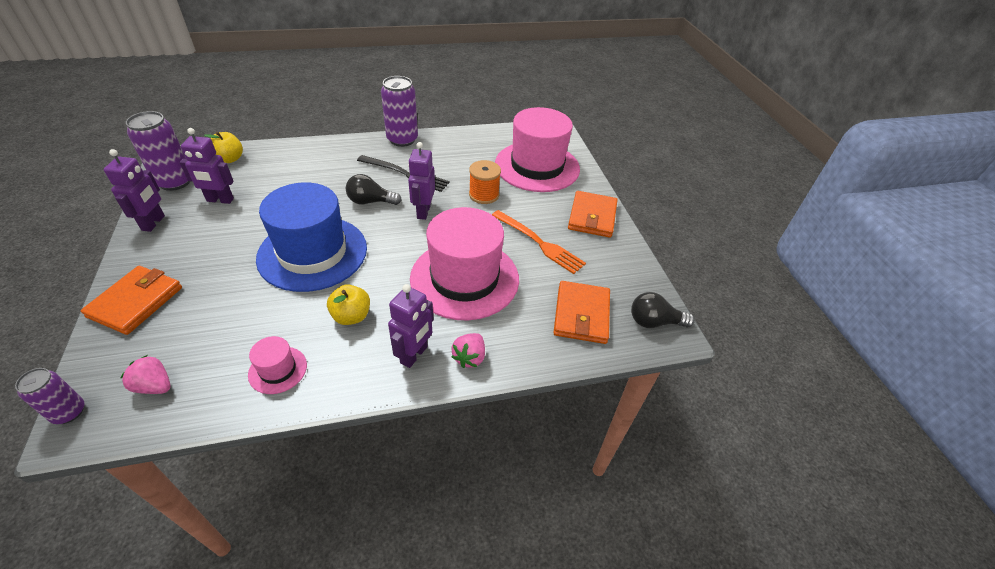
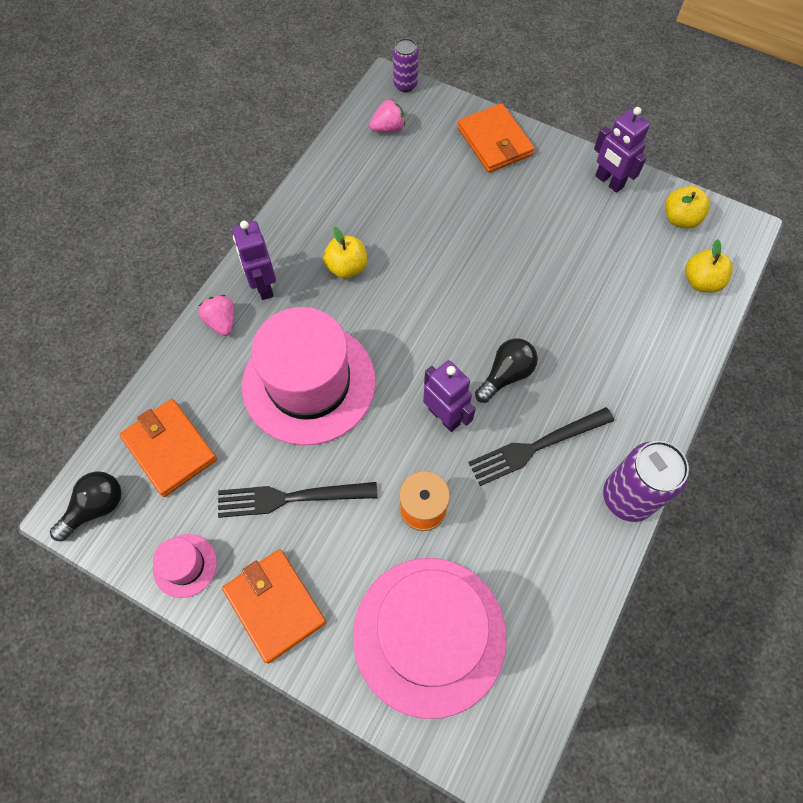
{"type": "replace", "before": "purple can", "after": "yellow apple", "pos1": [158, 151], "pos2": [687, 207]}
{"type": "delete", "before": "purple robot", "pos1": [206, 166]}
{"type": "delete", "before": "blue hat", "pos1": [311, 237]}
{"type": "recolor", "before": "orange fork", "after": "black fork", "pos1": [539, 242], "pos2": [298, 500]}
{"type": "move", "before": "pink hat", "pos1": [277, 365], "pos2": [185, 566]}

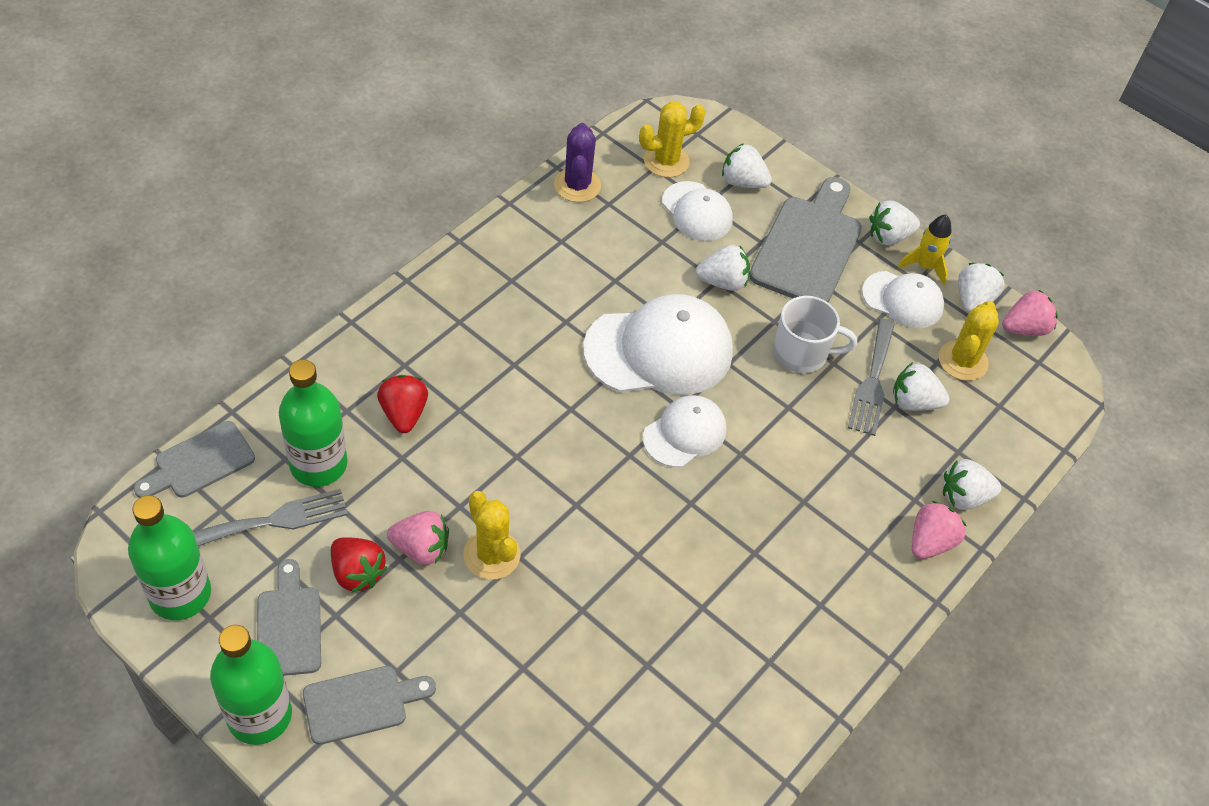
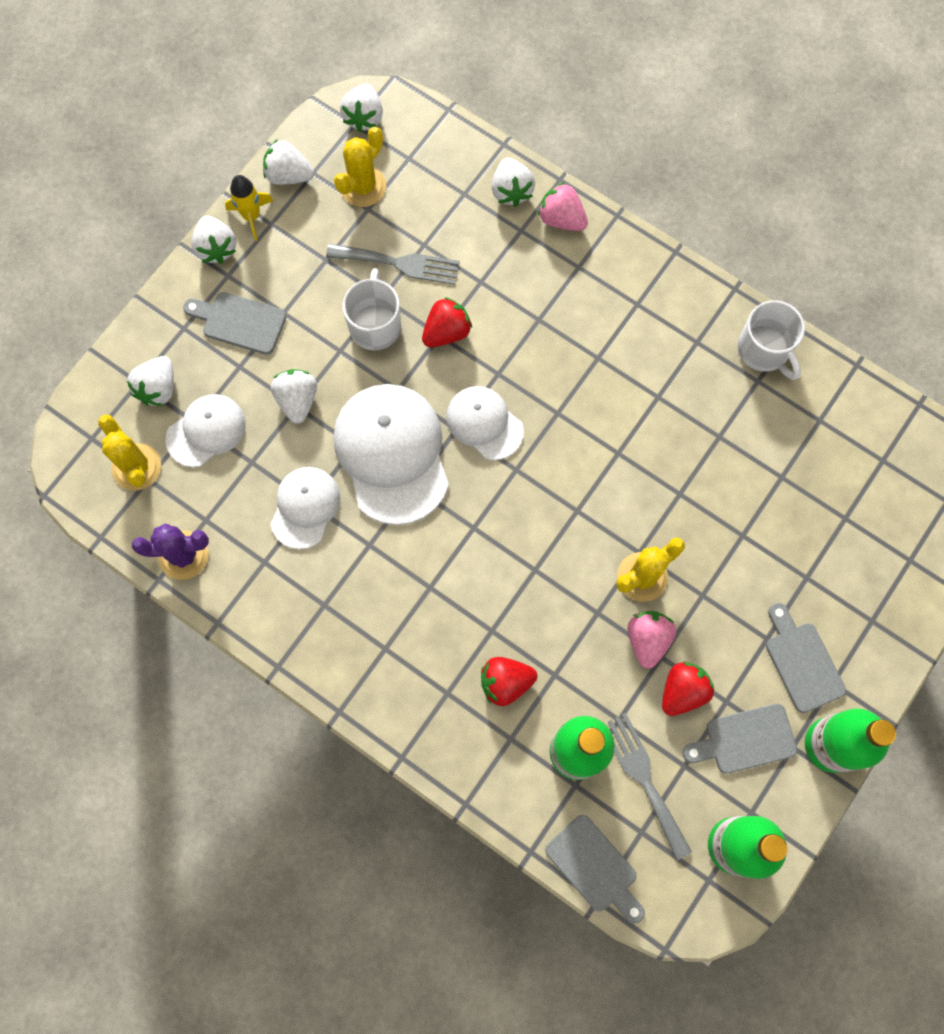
{"type": "resize", "before": "grey cutting board", "pos1": [805, 240], "pos2": [234, 323], "scale": 0.6}
{"type": "move", "before": "white cap", "pos1": [903, 299], "pos2": [305, 508]}
{"type": "delete", "before": "pink strawberry", "pos1": [1030, 313]}
{"type": "rotate", "before": "yellow cactus", "pos1": [969, 341], "pos2": [360, 167], "turn": -75}
{"type": "move", "before": "white strawberry", "pos1": [921, 386], "pos2": [361, 108]}
{"type": "insert", "after": "red strawberry", "pos2": [447, 322]}
{"type": "insert", "after": "white mug", "pos2": [771, 340]}

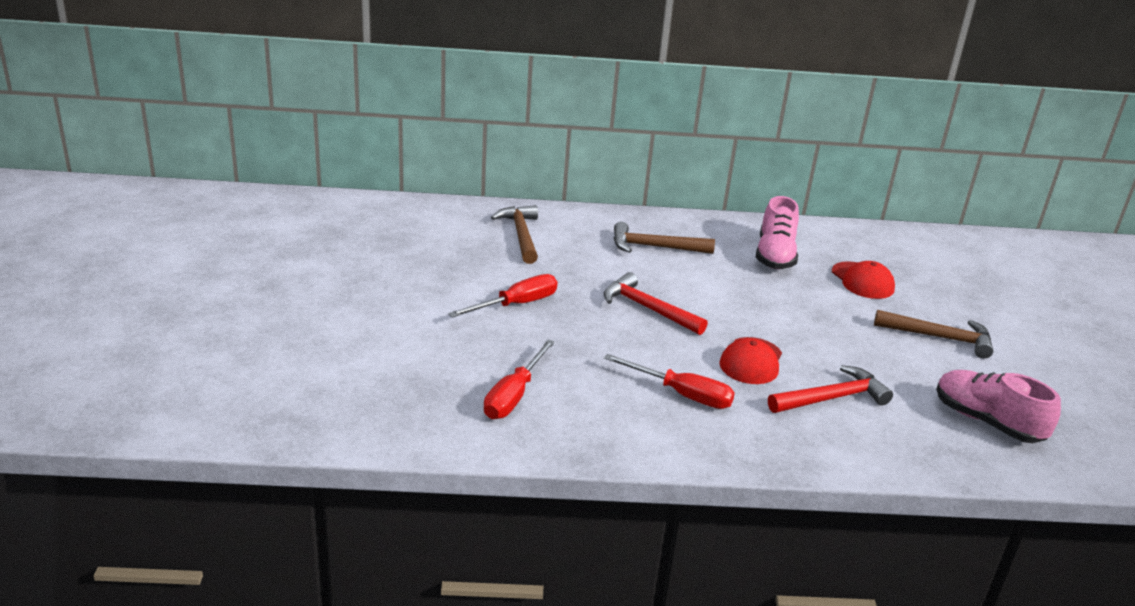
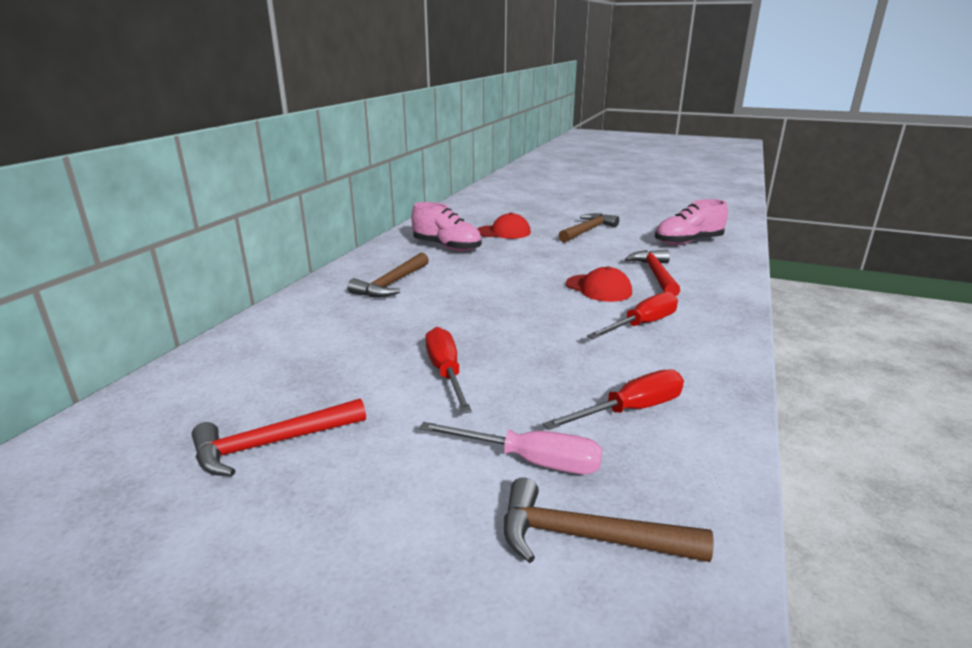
{"type": "move", "before": "brown hammer", "pos1": [514, 234], "pos2": [609, 520]}
{"type": "move", "before": "red hammer", "pos1": [656, 303], "pos2": [279, 437]}
{"type": "rotate", "before": "red screwdriver", "pos1": [519, 379], "pos2": [613, 399], "turn": -75}
{"type": "insert", "after": "pink screwdriver", "pos2": [511, 448]}

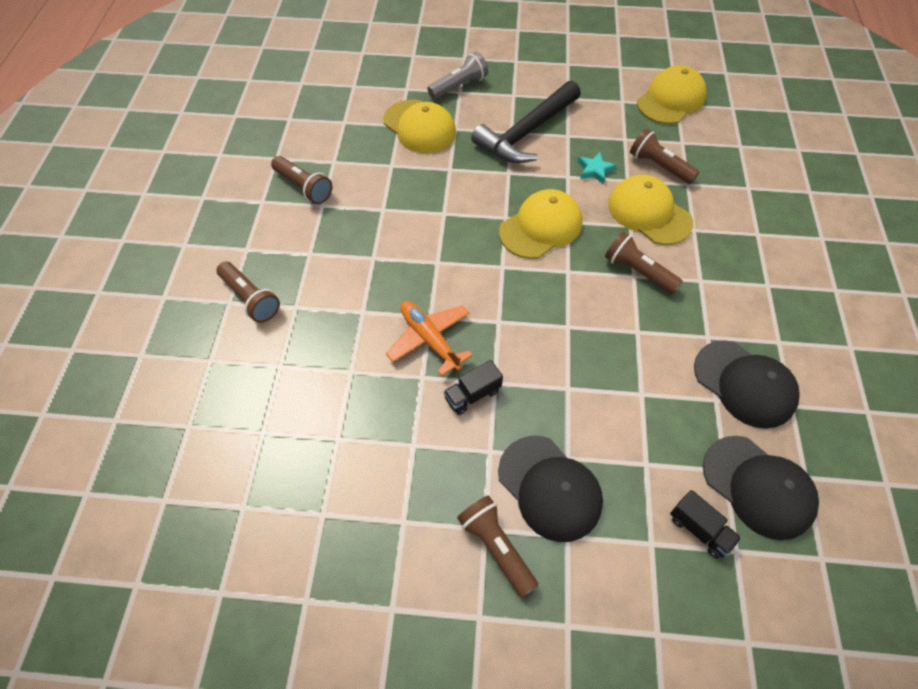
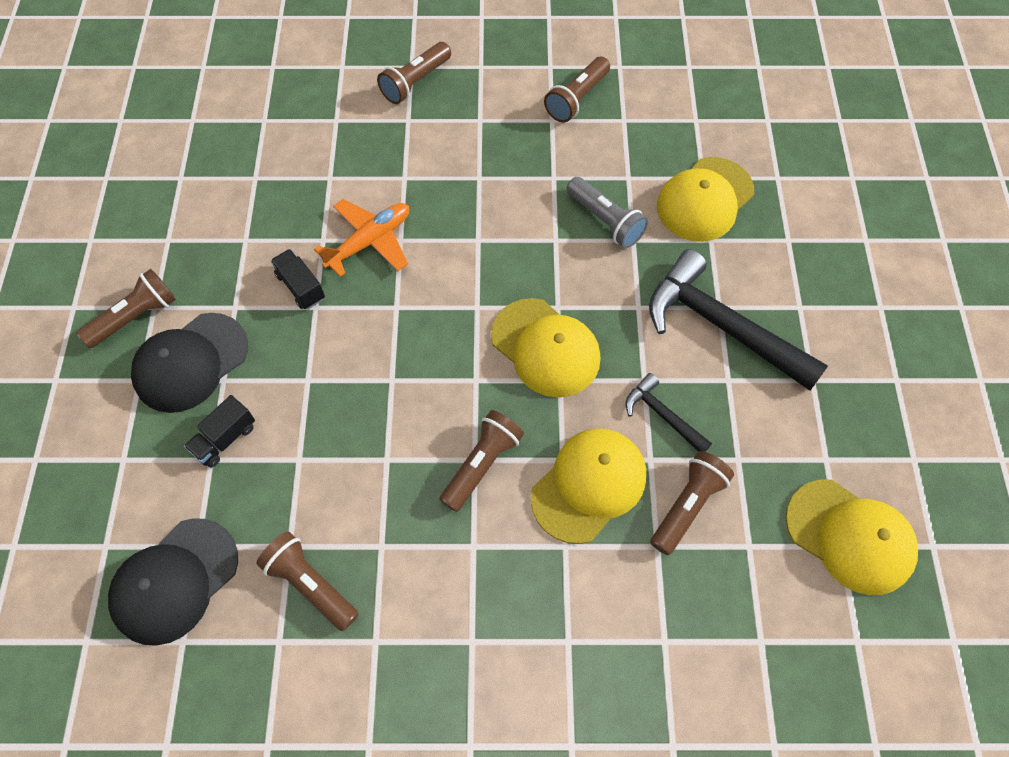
{"type": "move", "before": "grey flashlight", "pos1": [457, 75], "pos2": [607, 212]}
{"type": "replace", "before": "turquoise star", "after": "black hammer", "pos1": [597, 168], "pos2": [669, 412]}
{"type": "replace", "before": "black cap", "after": "brown flashlight", "pos1": [747, 384], "pos2": [307, 581]}
{"type": "move", "before": "black truck", "pos1": [705, 524], "pos2": [219, 431]}

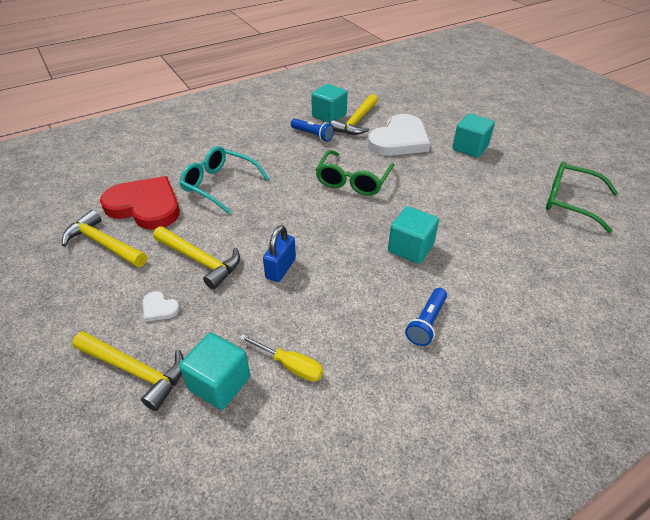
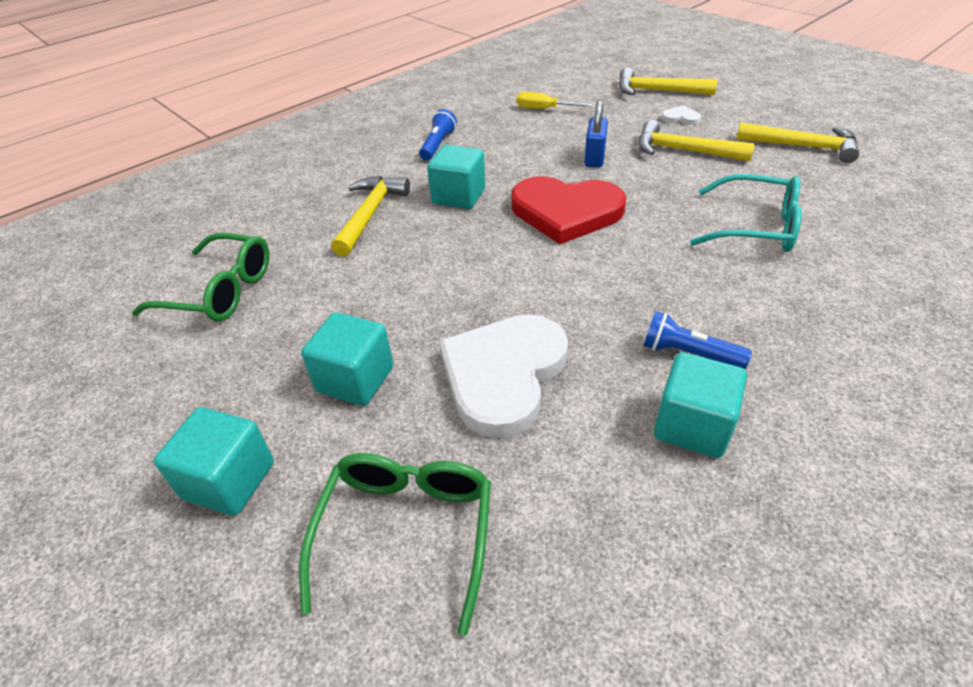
{"type": "move", "before": "yellow hammer", "pos1": [354, 114], "pos2": [370, 216]}
{"type": "move", "before": "green glasses", "pos1": [355, 173], "pos2": [395, 544]}
{"type": "move", "before": "red heart", "pos1": [140, 203], "pos2": [568, 210]}
{"type": "move", "before": "turquoise cube", "pos1": [214, 371], "pos2": [214, 461]}

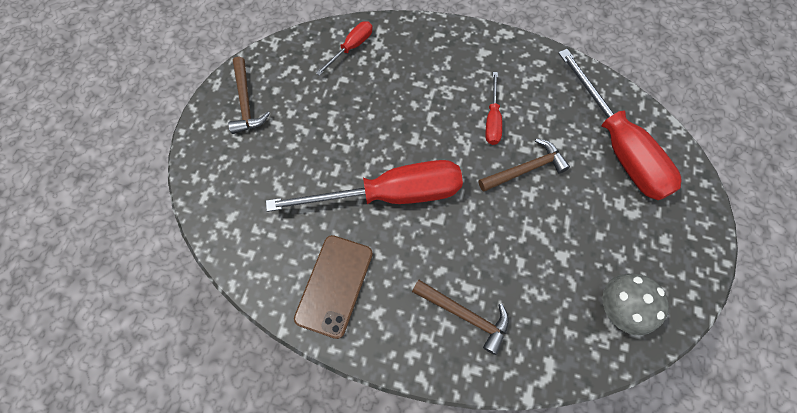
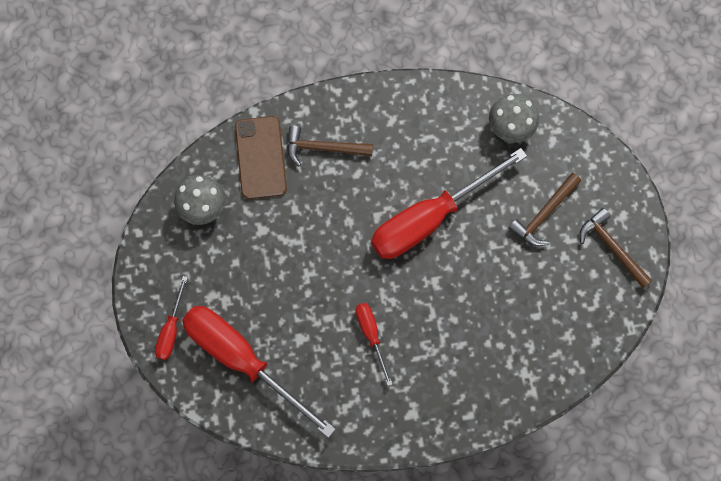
{"type": "move", "before": "red screwdriver", "pos1": [344, 48], "pos2": [171, 318]}
{"type": "move", "before": "brown hammer", "pos1": [524, 165], "pos2": [544, 209]}
{"type": "move", "before": "brown phone", "pos1": [333, 287], "pos2": [261, 157]}
{"type": "insert", "after": "grey mushroom", "pos2": [514, 118]}

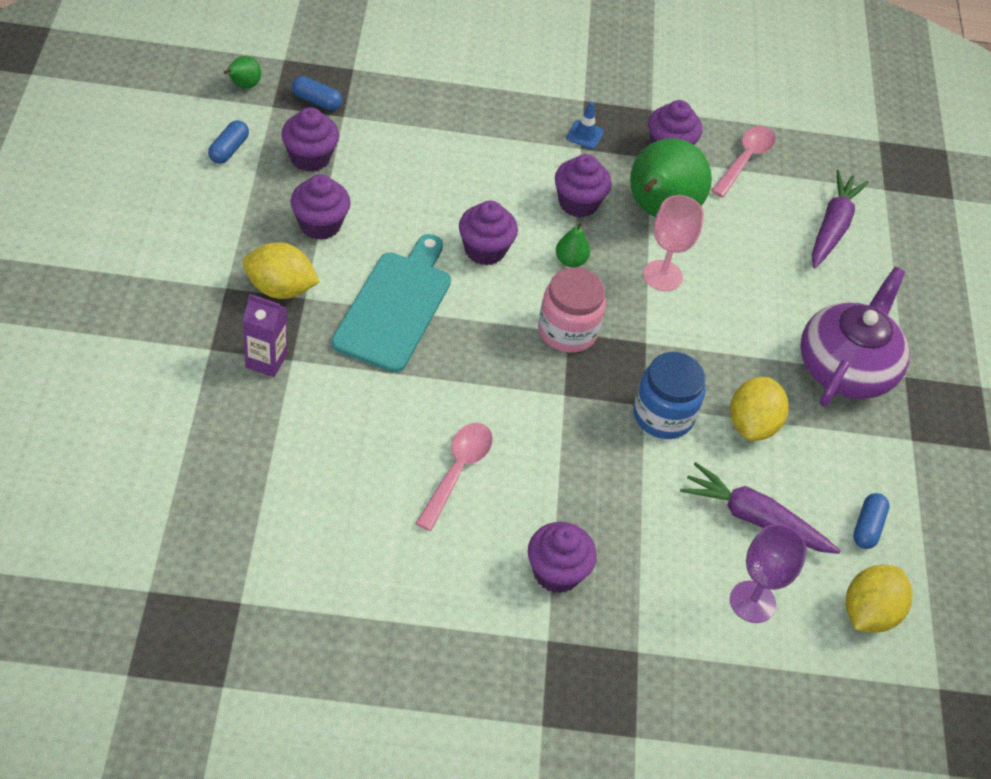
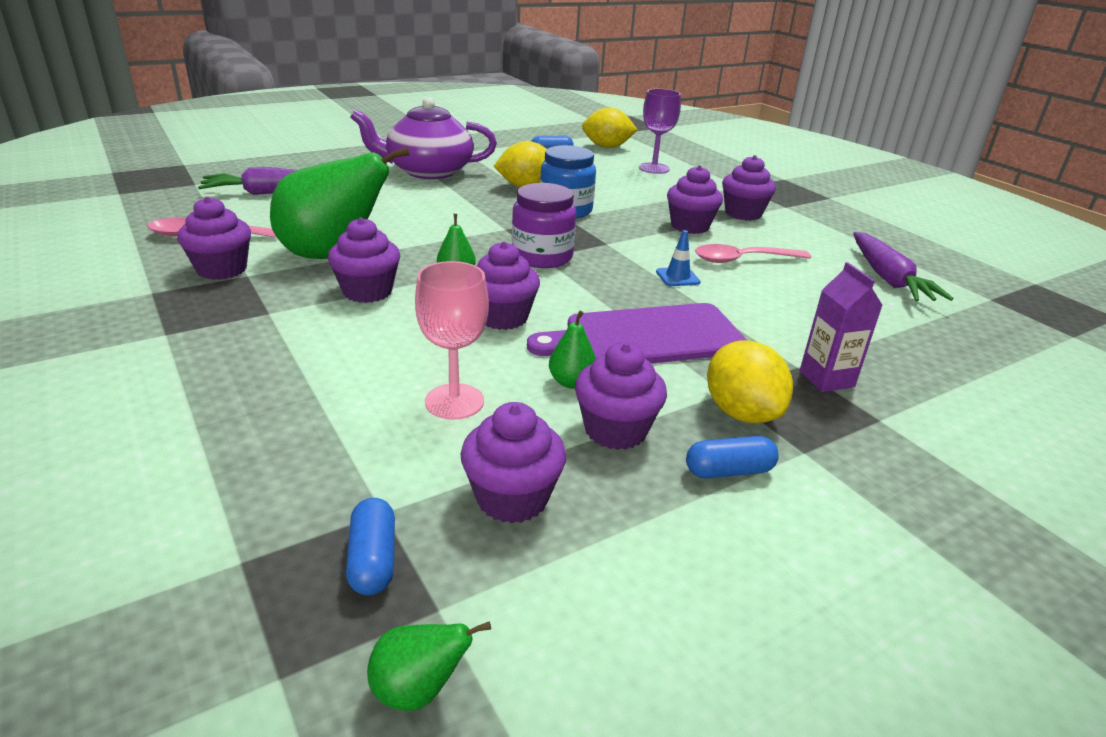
{"type": "move", "before": "blue traffic cone", "pos1": [585, 125], "pos2": [678, 258]}
{"type": "move", "before": "blue capsule", "pos1": [228, 142], "pos2": [732, 457]}
{"type": "move", "before": "pink goblet", "pos1": [673, 243], "pos2": [452, 340]}
{"type": "recolor", "before": "turquoise cutting board", "after": "purple cutting board", "pos1": [391, 303], "pos2": [637, 333]}
{"type": "recolor", "before": "pink jar", "after": "purple jar", "pos1": [572, 310], "pos2": [544, 225]}
{"type": "move", "before": "purple carrot", "pos1": [760, 508], "pos2": [903, 267]}
{"type": "insert", "after": "purple cupcake", "pos2": [695, 199]}
{"type": "insert", "after": "green pear", "pos2": [572, 350]}

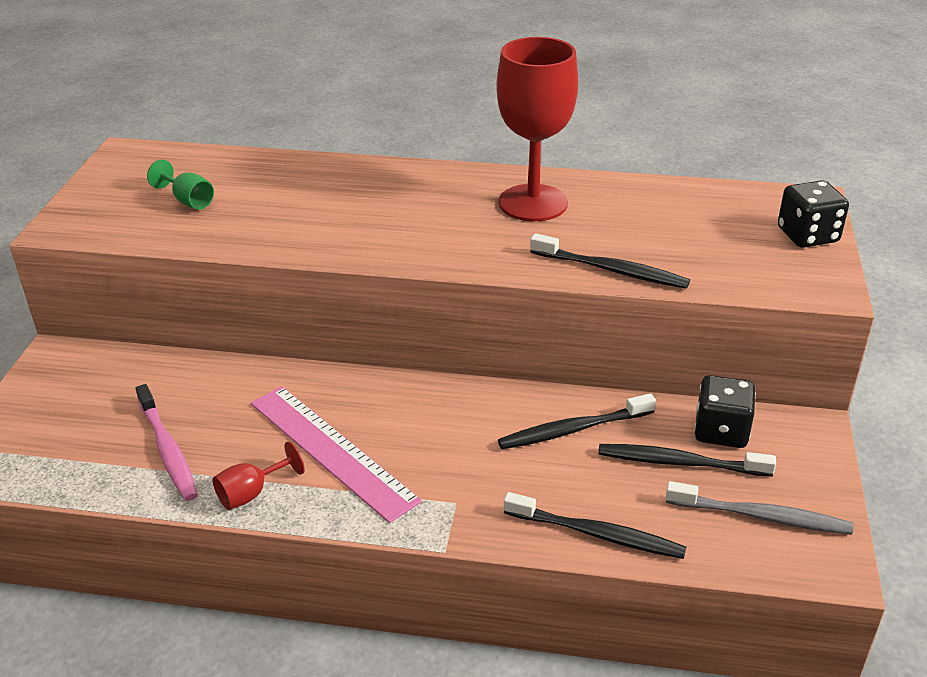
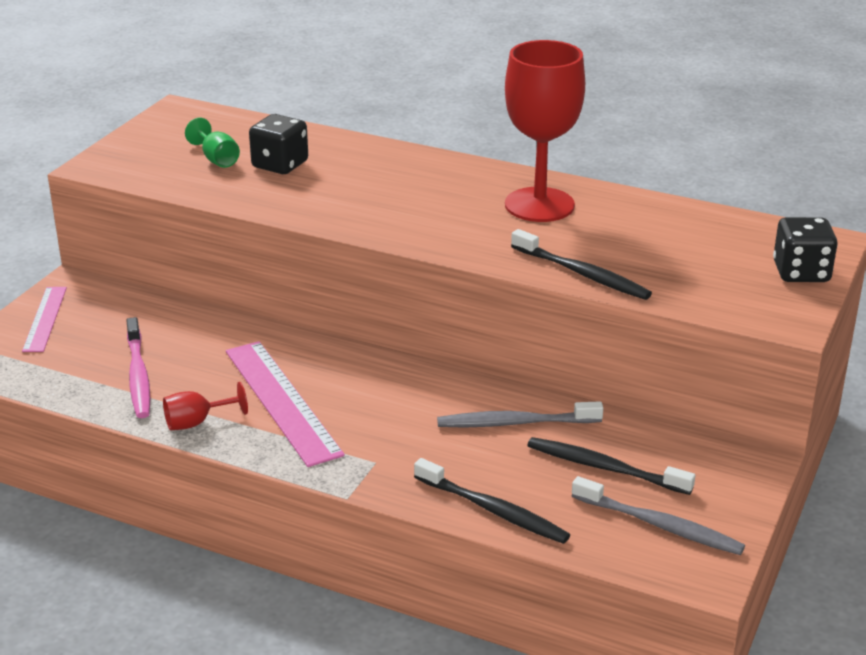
{"type": "move", "before": "black dice", "pos1": [725, 411], "pos2": [278, 144]}
{"type": "recolor", "before": "black toothbrush", "after": "grey toothbrush", "pos1": [577, 421], "pos2": [520, 414]}
{"type": "insert", "after": "pink ruler", "pos2": [44, 319]}

